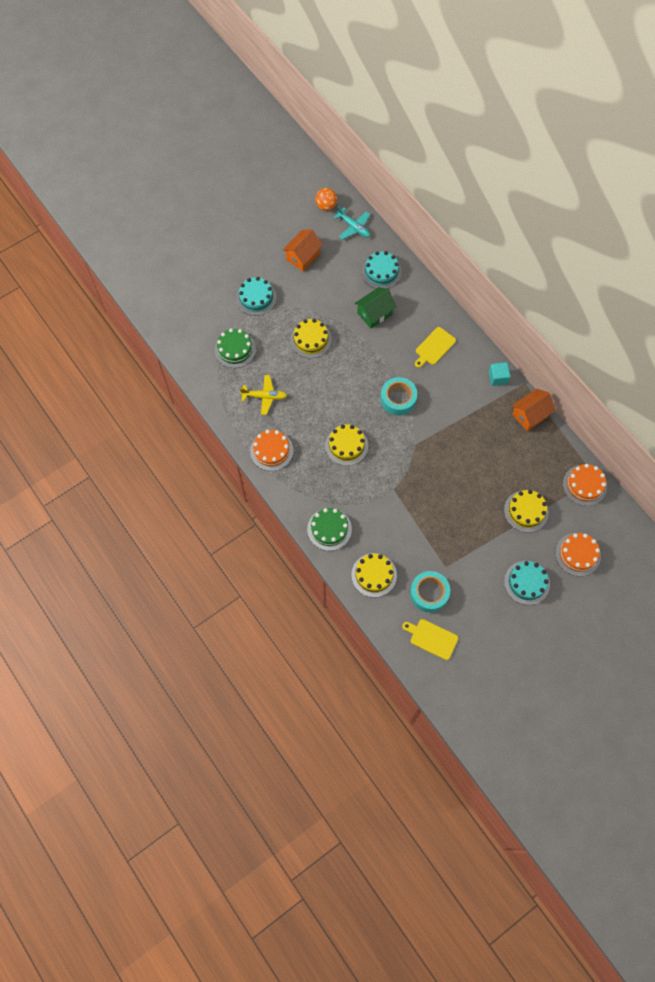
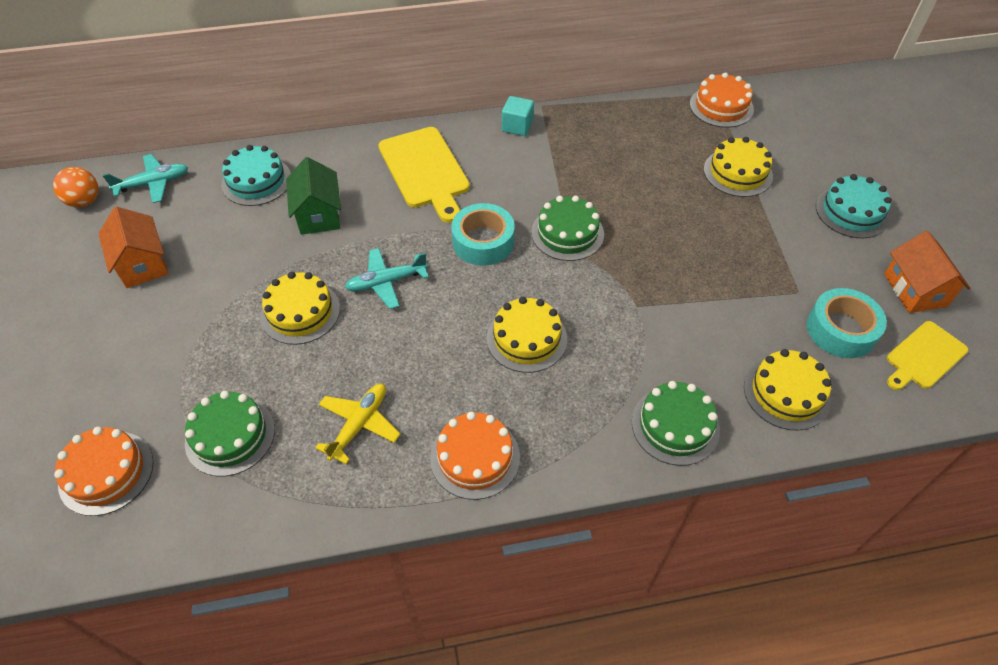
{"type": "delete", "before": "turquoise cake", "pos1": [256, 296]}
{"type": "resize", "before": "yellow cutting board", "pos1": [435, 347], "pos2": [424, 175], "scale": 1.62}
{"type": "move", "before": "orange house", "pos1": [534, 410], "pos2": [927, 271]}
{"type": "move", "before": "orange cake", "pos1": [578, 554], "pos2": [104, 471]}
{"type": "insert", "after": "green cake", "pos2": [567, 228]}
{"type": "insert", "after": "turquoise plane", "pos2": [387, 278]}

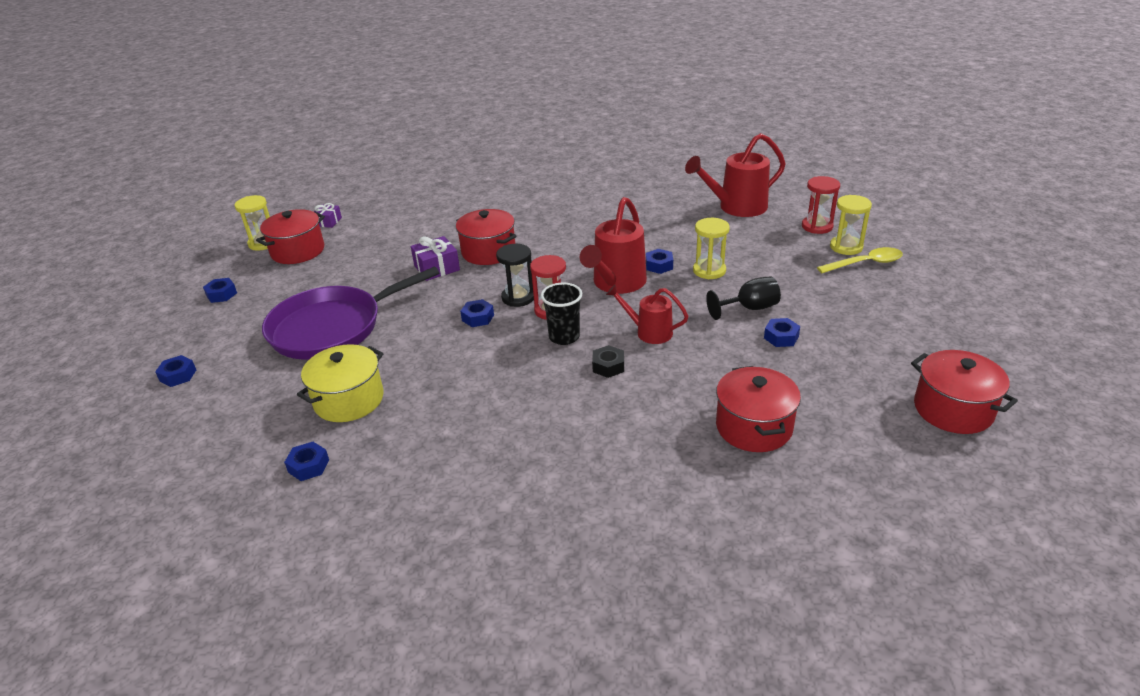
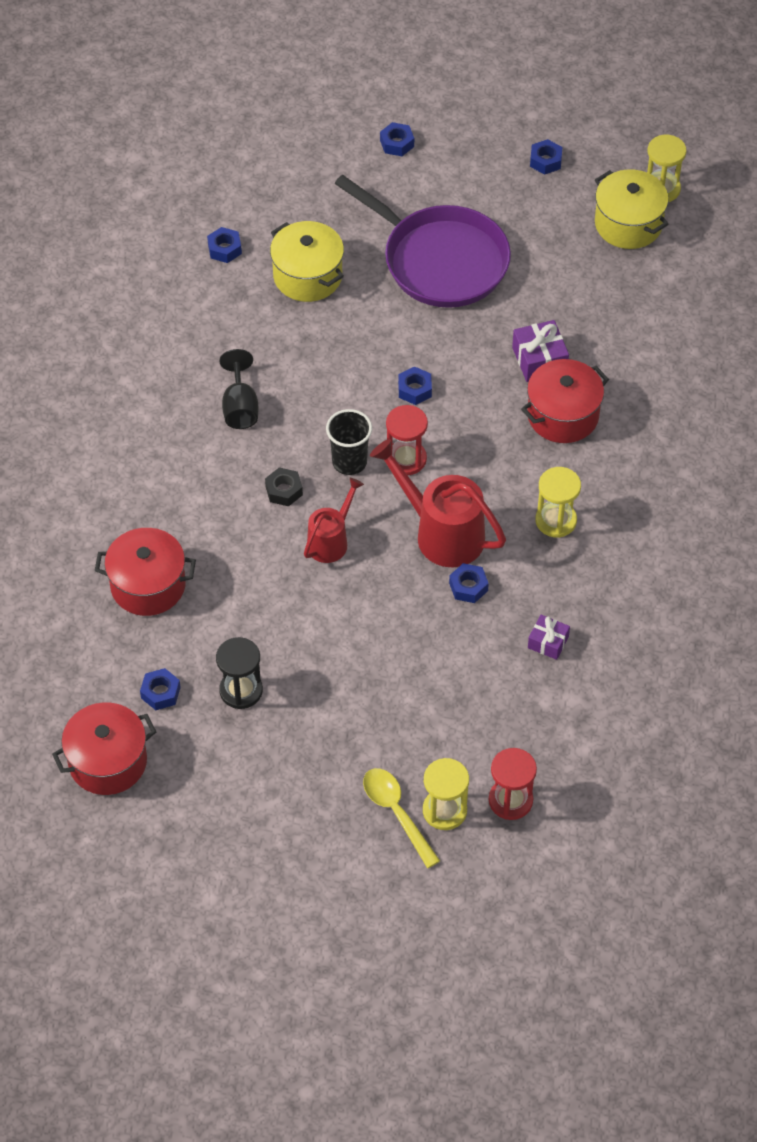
{"type": "delete", "before": "red watering can", "pos1": [735, 175]}
{"type": "move", "before": "purple gift", "pos1": [328, 215], "pos2": [549, 637]}
{"type": "recolor", "before": "red pot", "after": "yellow pot", "pos1": [290, 236], "pos2": [632, 209]}
{"type": "move", "before": "yellow hourglass", "pos1": [711, 248], "pos2": [558, 502]}
{"type": "move", "before": "black hourglass", "pos1": [515, 275], "pos2": [239, 673]}
{"type": "rotate", "before": "yellow spoon", "pos1": [860, 260], "pos2": [401, 818], "turn": 150}
{"type": "rotate", "before": "purple pan", "pos1": [350, 313], "pos2": [422, 241], "turn": 150}
{"type": "move", "before": "black goblet", "pos1": [743, 298], "pos2": [239, 389]}
{"type": "move", "before": "blue nut", "pos1": [782, 332], "pos2": [160, 689]}

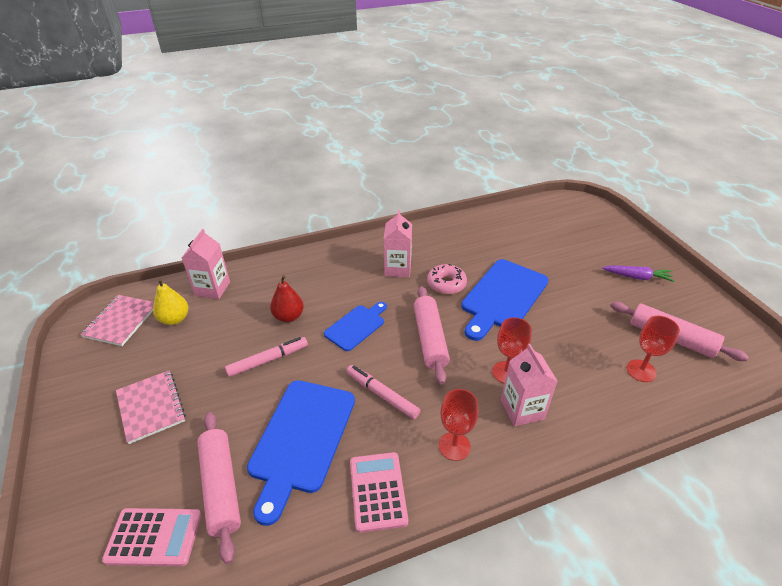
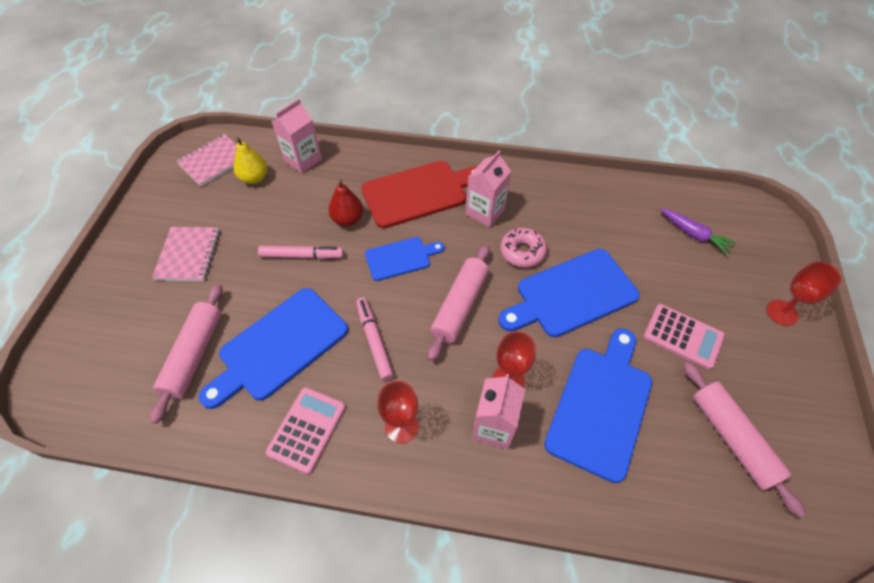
{"type": "move", "before": "purple carrot", "pos1": [638, 273], "pos2": [698, 232]}
{"type": "move", "before": "red goblet", "pos1": [653, 349], "pos2": [804, 293]}
{"type": "move", "before": "pink calculator", "pos1": [151, 537], "pos2": [684, 337]}
{"type": "insert", "after": "red cutting board", "pos2": [419, 194]}
{"type": "insert", "after": "blue cutting board", "pos2": [598, 405]}

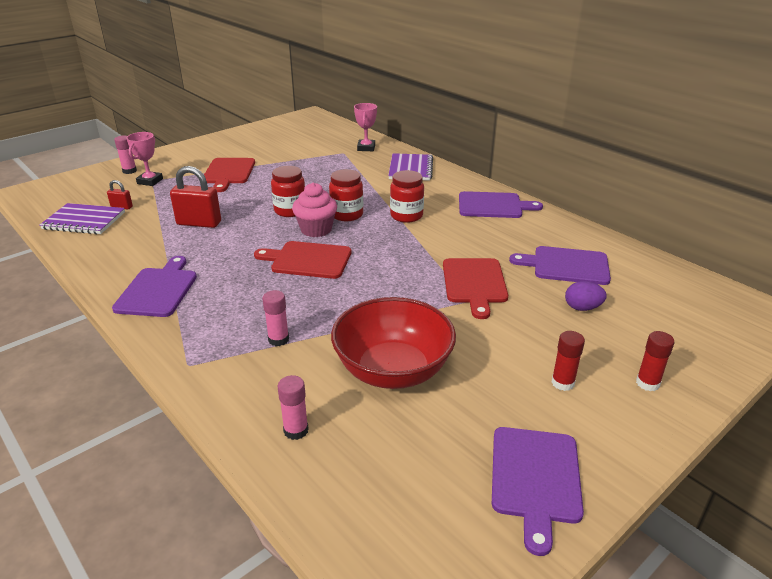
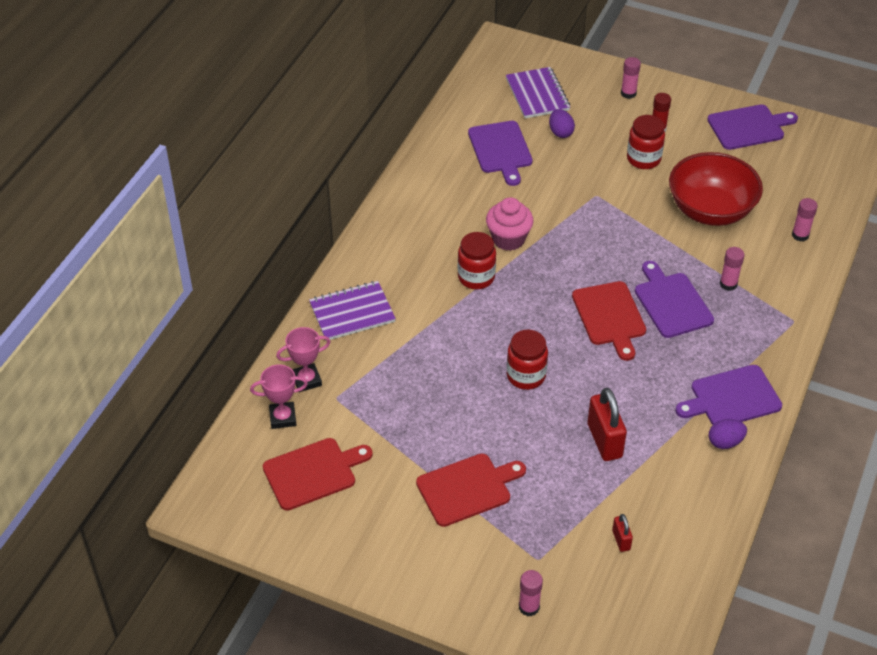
{"type": "move", "before": "pink trophy", "pos1": [145, 159], "pos2": [279, 396]}
{"type": "move", "before": "red jar", "pos1": [346, 195], "pos2": [646, 142]}
{"type": "move", "before": "pink cupcake", "pos1": [314, 210], "pos2": [510, 224]}
{"type": "move", "before": "purple cutting board", "pos1": [501, 204], "pos2": [674, 299]}
{"type": "move", "before": "purple notebook", "pos1": [82, 218], "pos2": [538, 92]}
{"type": "move", "before": "red cutting board", "pos1": [475, 288], "pos2": [318, 474]}
{"type": "recolor", "before": "red glue stick", "after": "pink glue stick", "pos1": [655, 361], "pos2": [631, 78]}
{"type": "insert", "after": "purple egg", "pos2": [728, 434]}

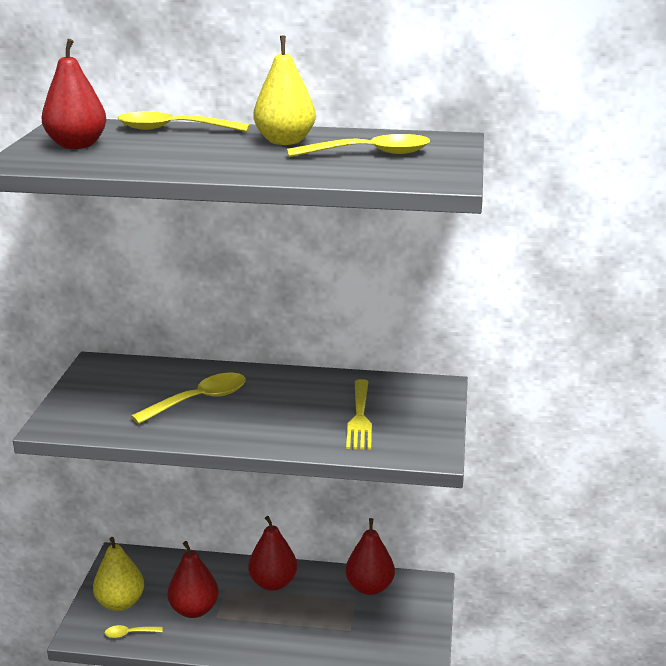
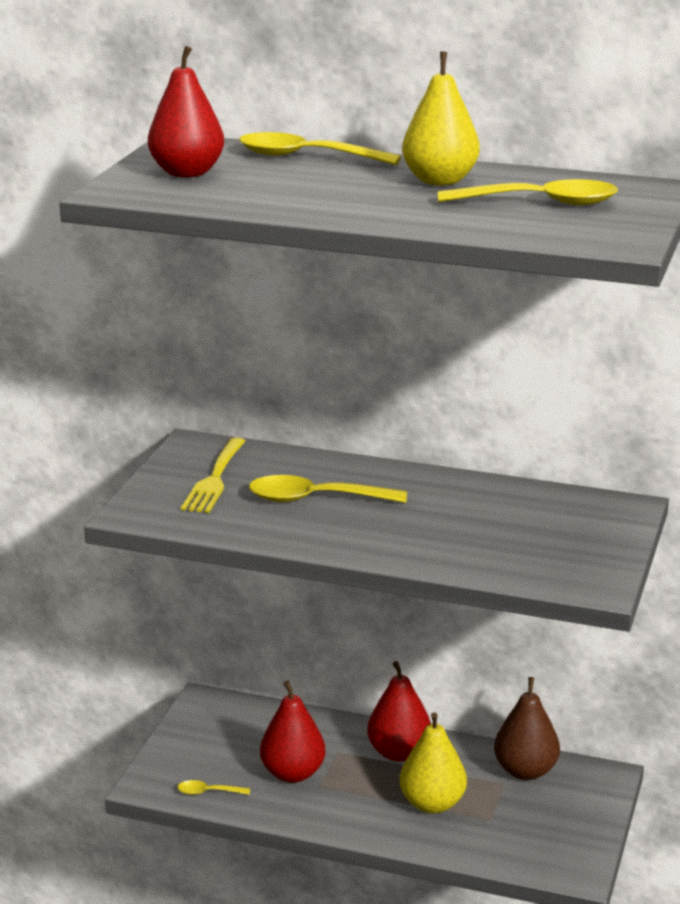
{"type": "rotate", "before": "yellow spoon", "pos1": [188, 398], "pos2": [328, 489], "turn": -150}
{"type": "move", "before": "yellow fork", "pos1": [359, 414], "pos2": [213, 475]}
{"type": "recolor", "before": "red pear", "after": "brown pear", "pos1": [370, 556], "pos2": [527, 728]}
{"type": "move", "before": "yellow pear", "pos1": [118, 574], "pos2": [433, 763]}

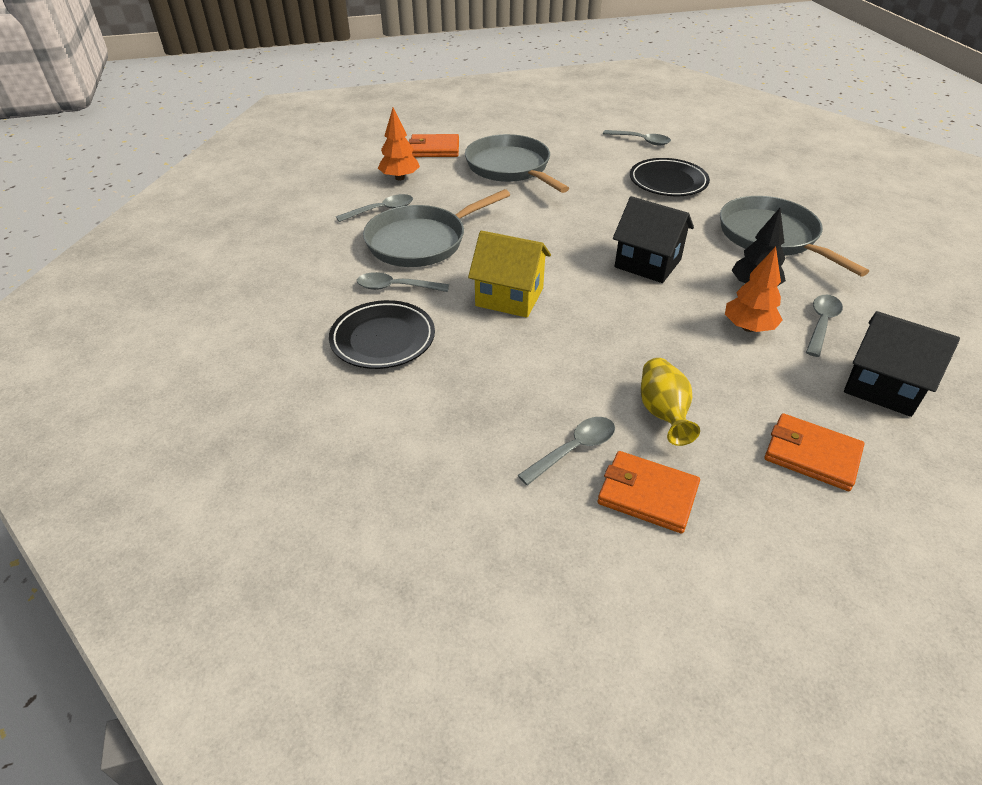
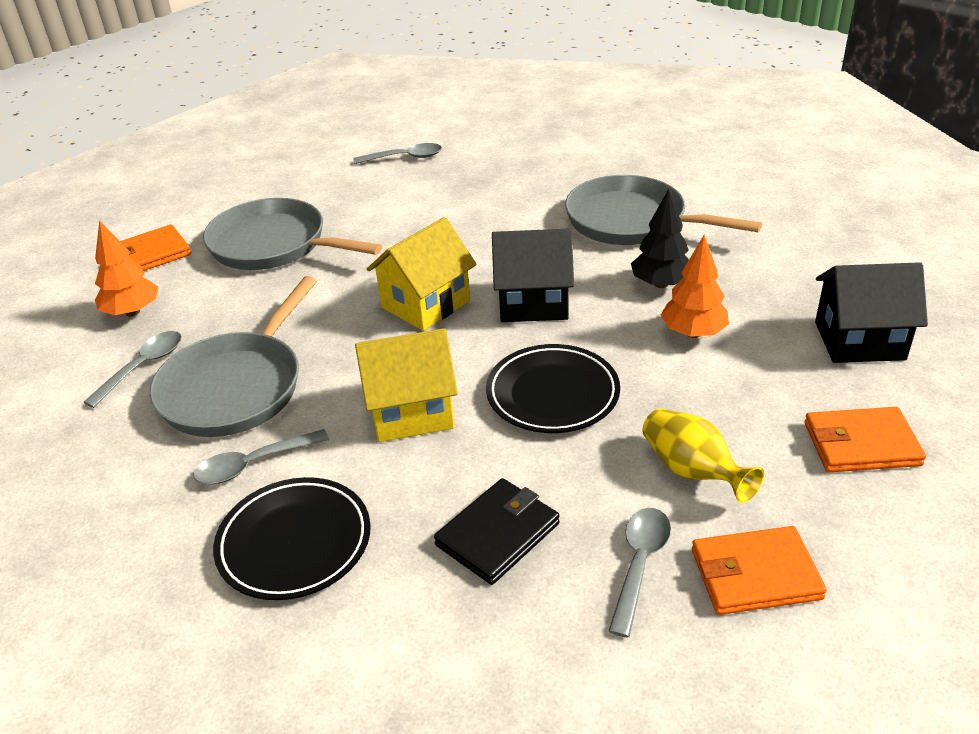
{"type": "move", "before": "black plate", "pos1": [670, 177], "pos2": [553, 388]}
{"type": "delete", "before": "grey spoon", "pos1": [824, 326]}
{"type": "insert", "after": "yellow house", "pos2": [422, 274]}
{"type": "insert", "after": "black wallet", "pos2": [497, 531]}

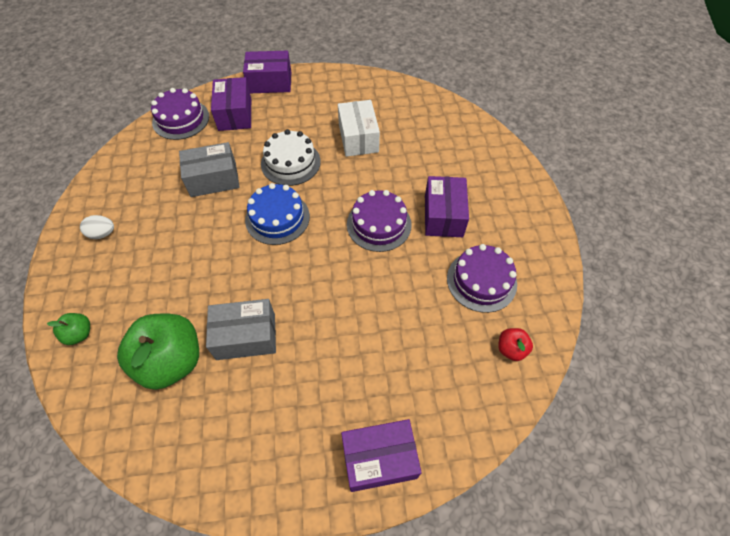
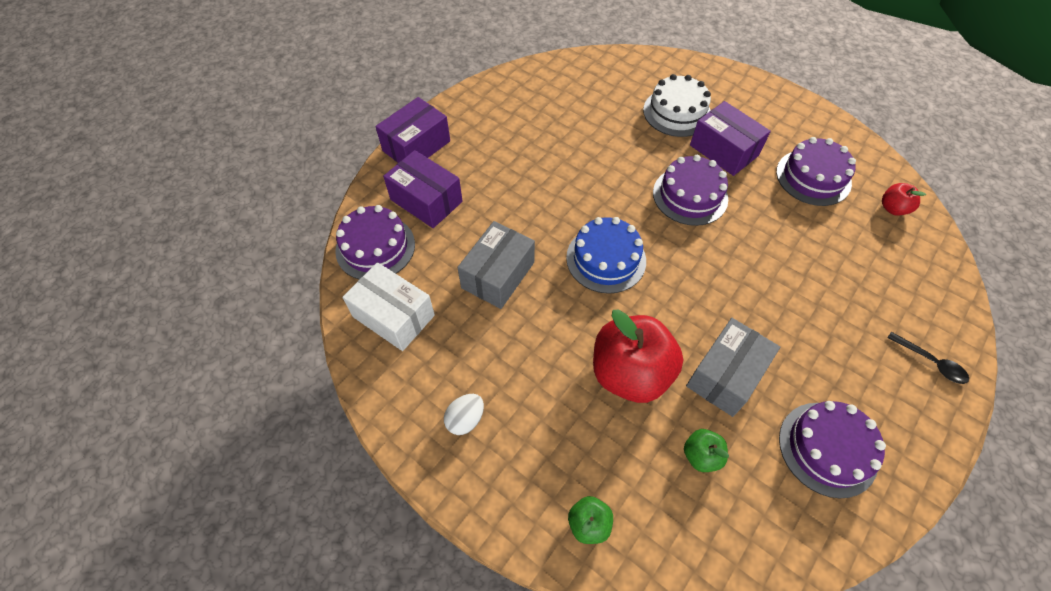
{"type": "move", "before": "white box", "pos1": [359, 128], "pos2": [388, 306]}
{"type": "move", "before": "white cake", "pos1": [291, 157], "pos2": [677, 105]}
{"type": "resize", "before": "green apple", "pos1": [158, 352], "pos2": [706, 450], "scale": 0.46}
{"type": "replace", "before": "purple box", "after": "black spoon", "pos1": [381, 455], "pos2": [928, 358]}
{"type": "insert", "after": "red apple", "pos2": [638, 356]}
{"type": "insert", "after": "purple cake", "pos2": [832, 449]}

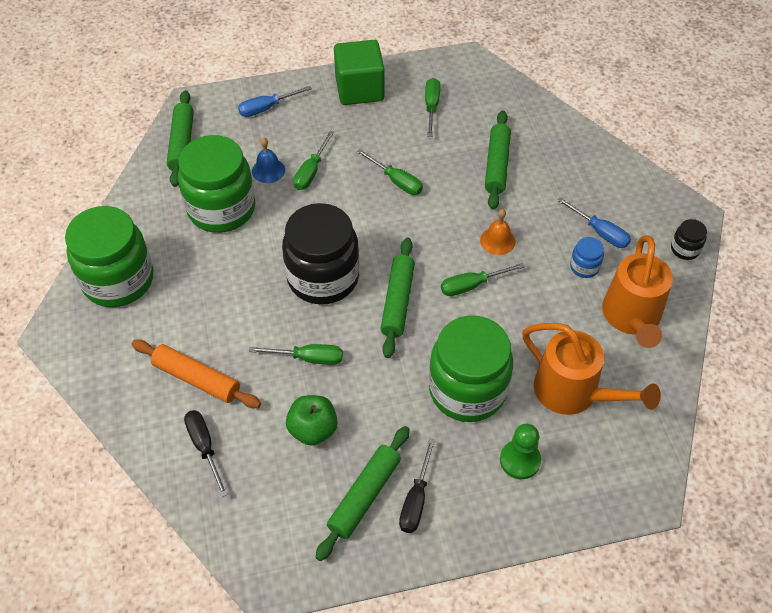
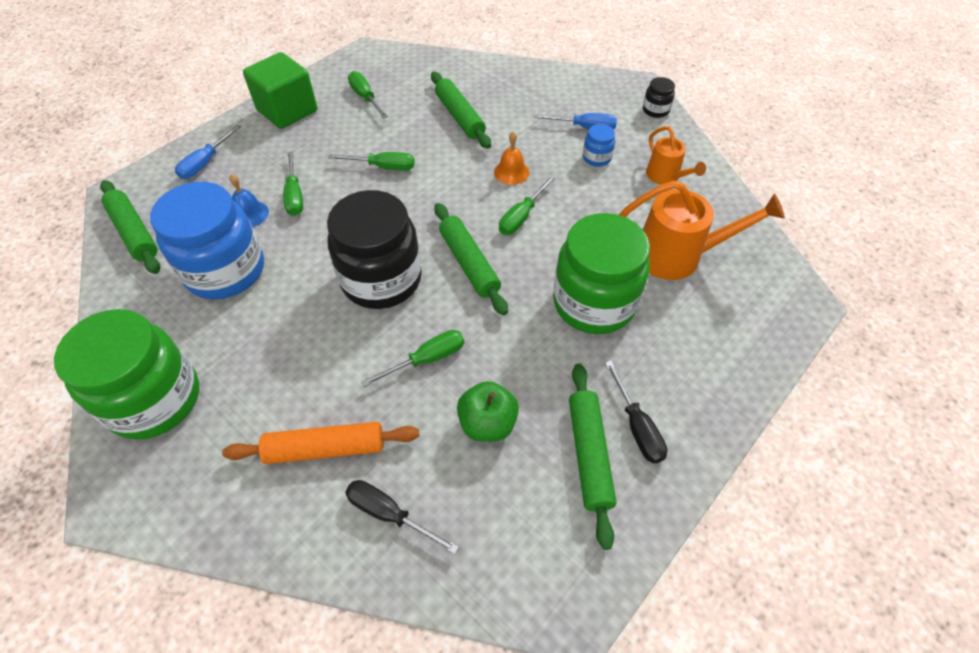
{"type": "recolor", "before": "green jar", "after": "blue jar", "pos1": [216, 184], "pos2": [207, 241]}
{"type": "resize", "before": "orange watering can", "pos1": [637, 291], "pos2": [676, 155], "scale": 0.58}
{"type": "delete", "before": "green pawn", "pos1": [520, 451]}

